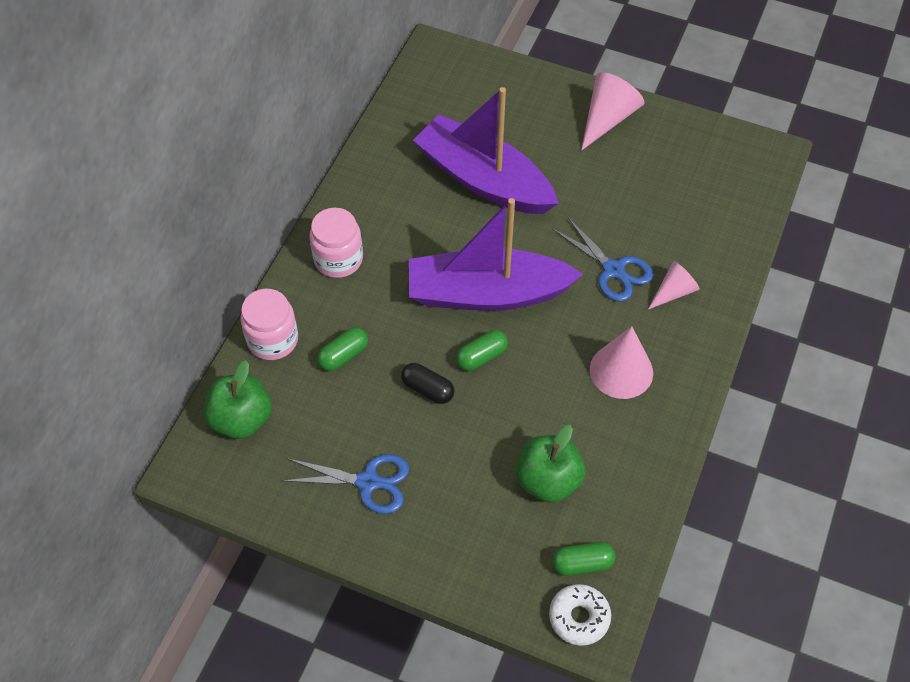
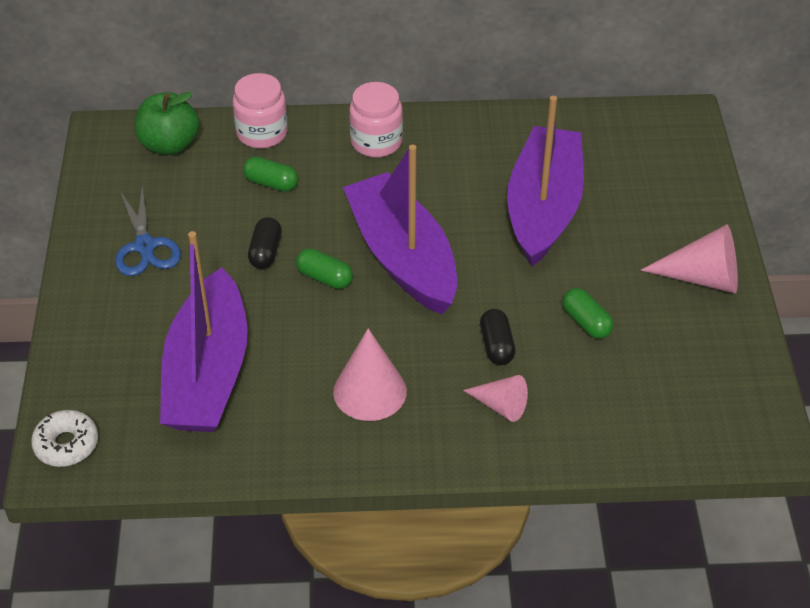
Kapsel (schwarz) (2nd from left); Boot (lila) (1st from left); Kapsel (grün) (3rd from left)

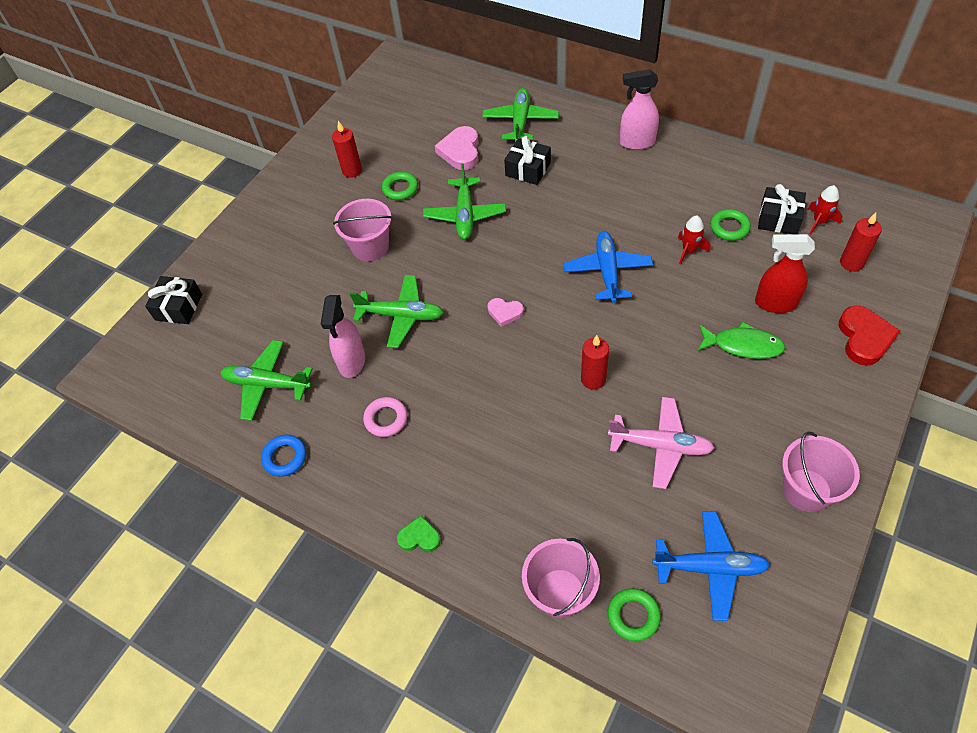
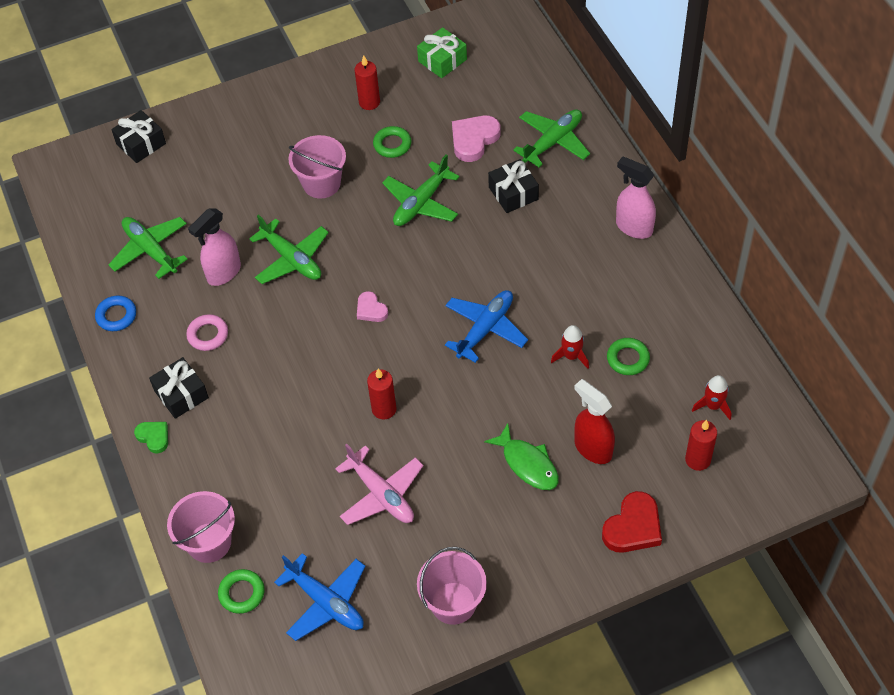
Geschenk (schwarz) (2nd from left); Geschenk (grün)

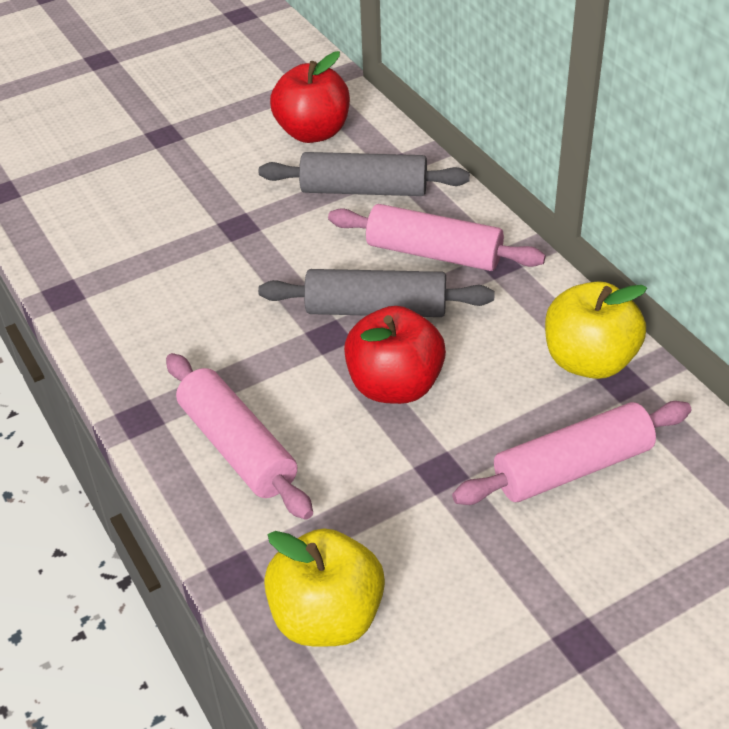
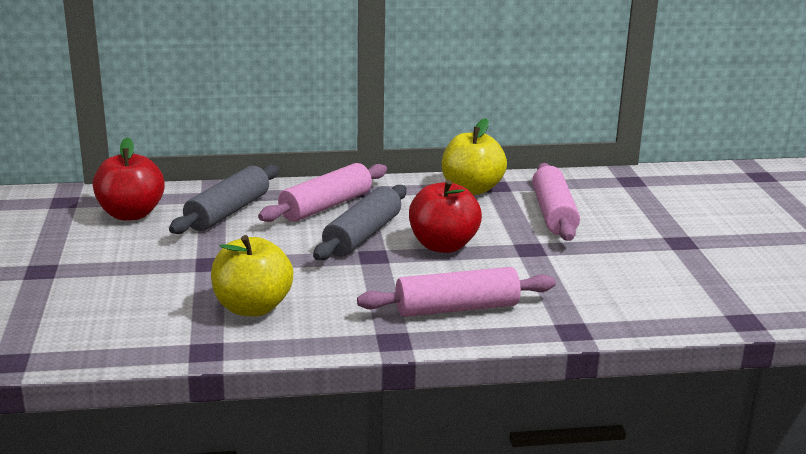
Apfel (gelb) (1st from left)

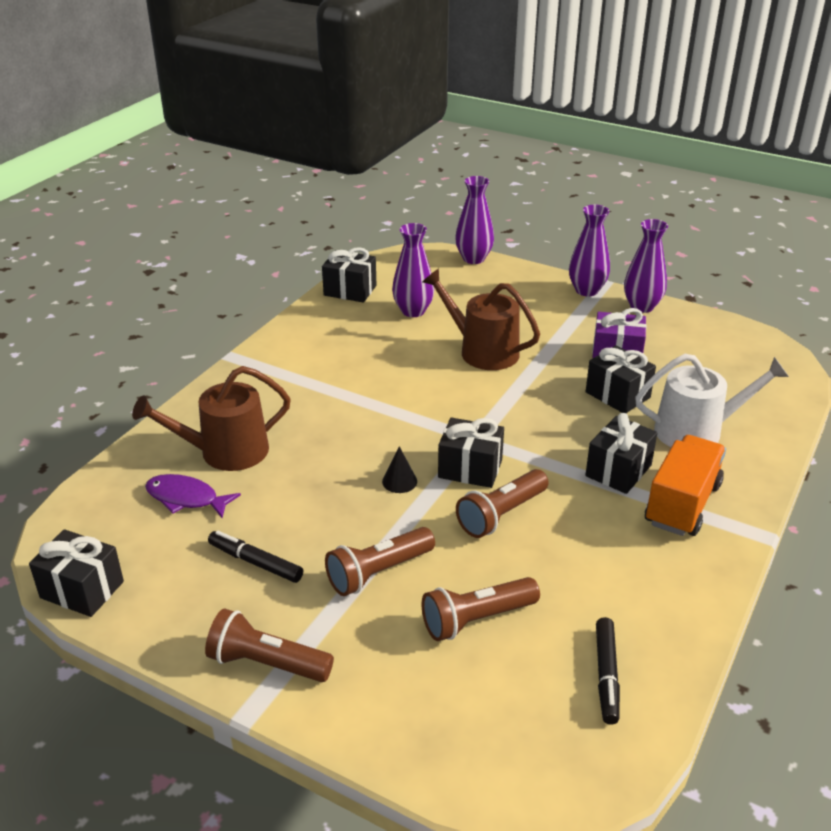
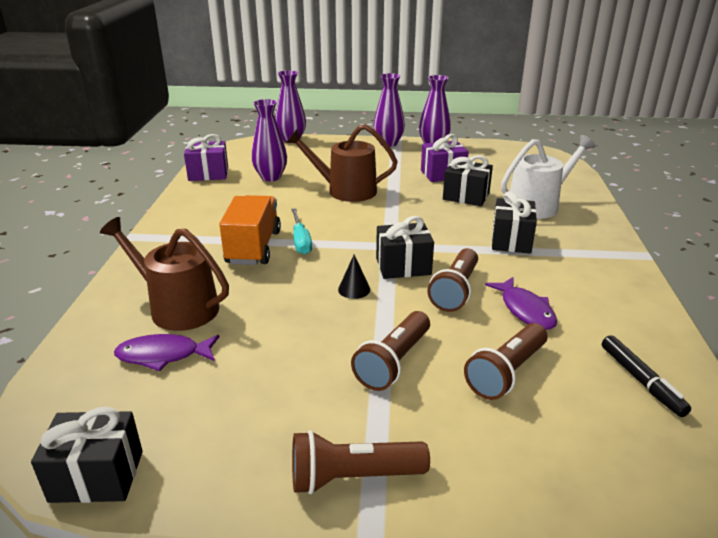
Geschenk (lila) (1st from left); Gießkanne (braun) (1st from left); Lastwagen (orange); Filzstift (schwarz) (1st from left in the first image); Schraubenzieher (türkis); Fisch (lila) (2nd from left)

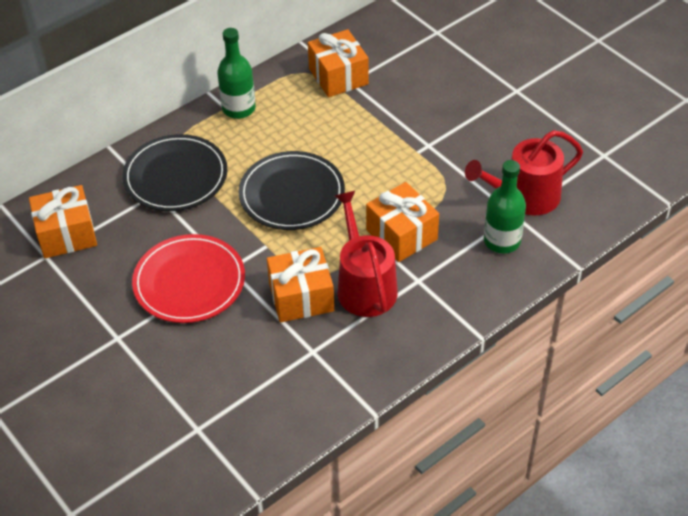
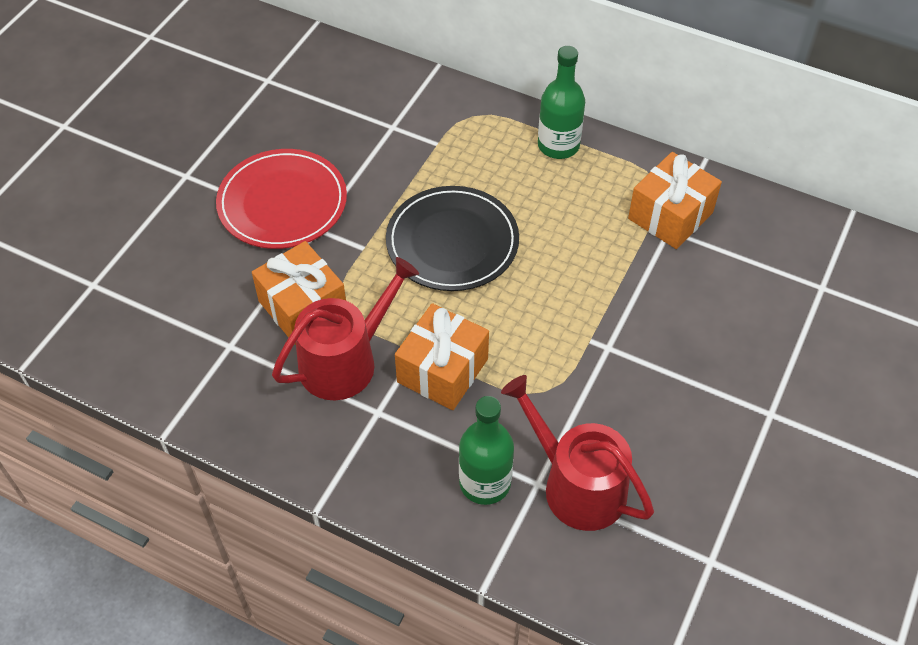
Teller (schwarz) (1st from left in the first image); Geschenk (orange) (1st from left in the first image)

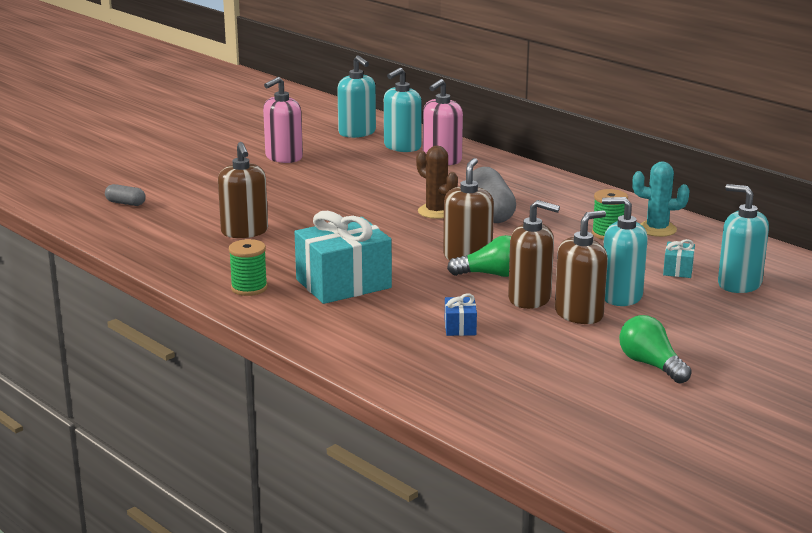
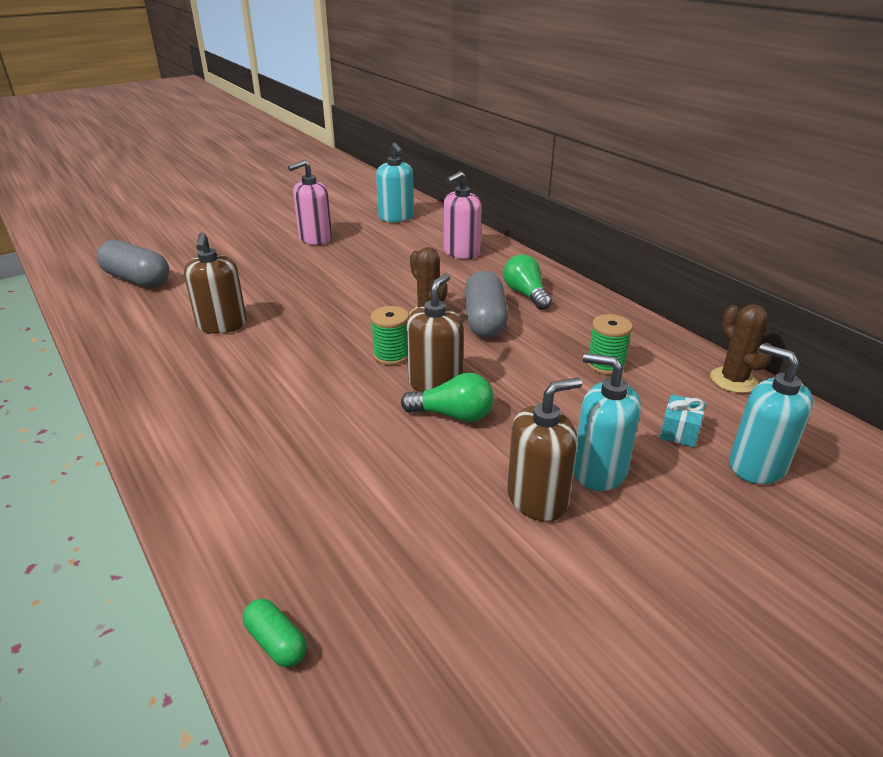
Seifenspender (türkis) (2nd from left in the first image); Kaktus (türkis); Kapsel (grau) (1st from left); Seifenspender (braun) (3rd from left in the first image); Geschenk (türkis) (1st from left in the first image); Garnrolle (grün) (1st from left); Geschenk (blau); Glühbirne (grün) (2nd from left); Kaktus (braun) (2nd from left); Kapsel (grün)

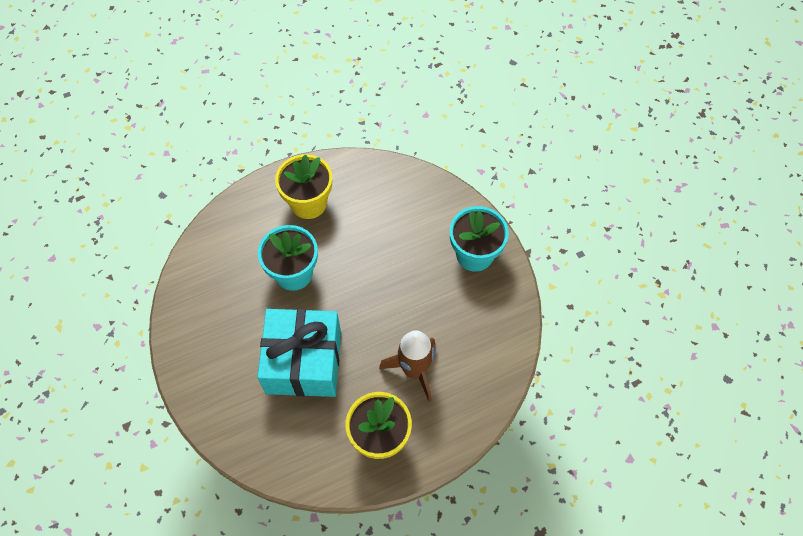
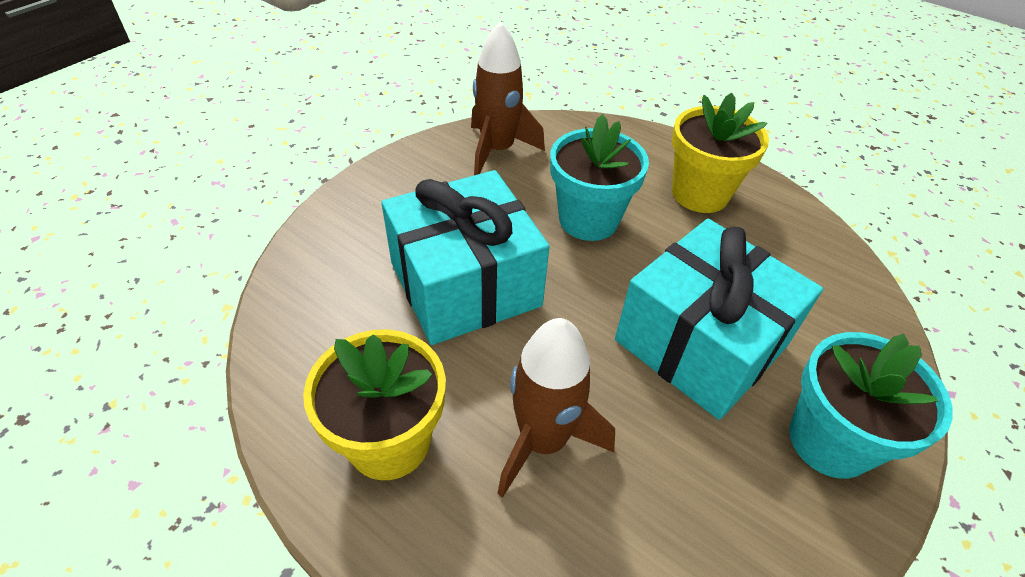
Rakete (braun) (1st from left); Geschenk (türkis) (2nd from left)

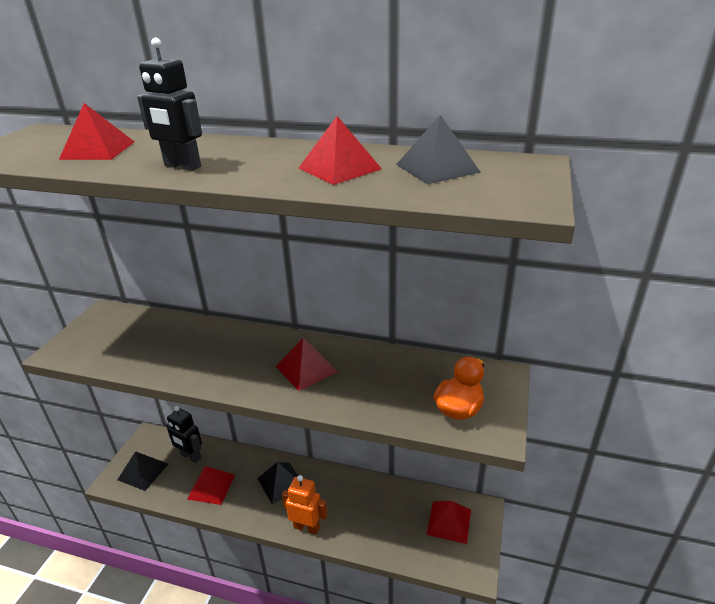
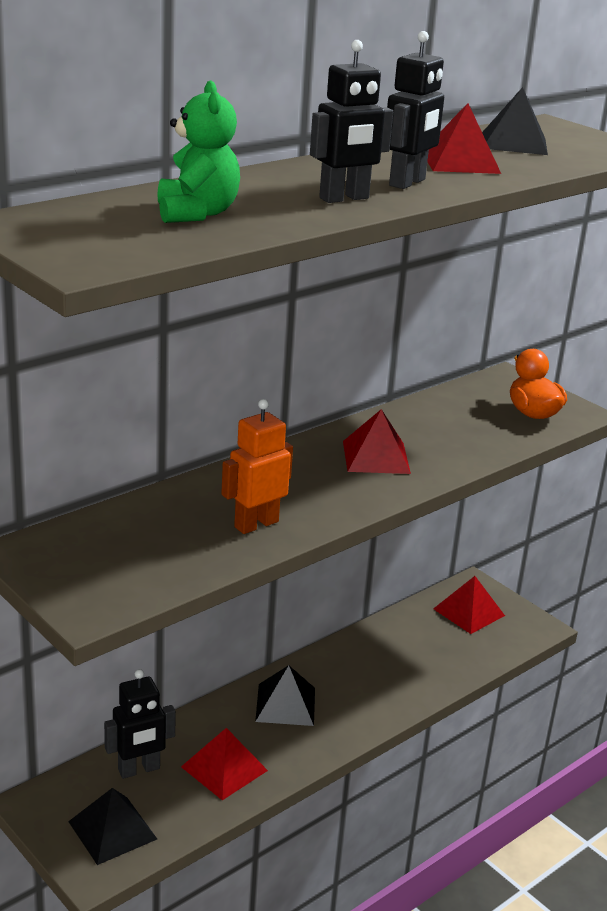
Teddybär (grün); Roboter (orange); Roboter (schwarz) (3rd from left)

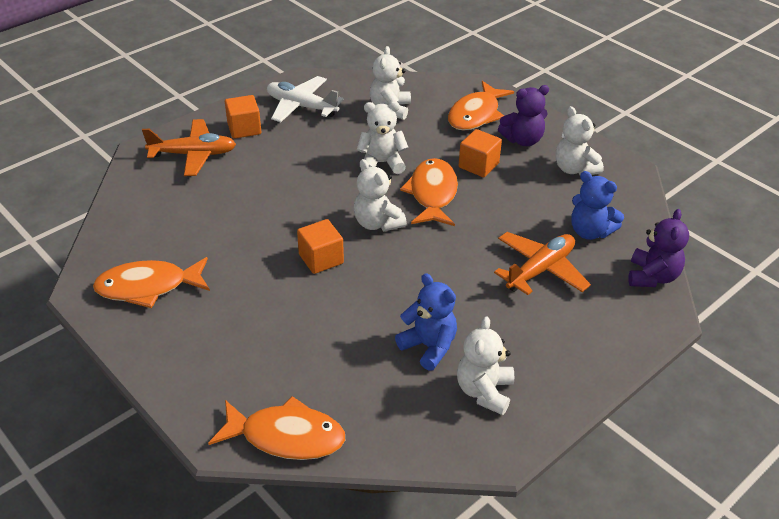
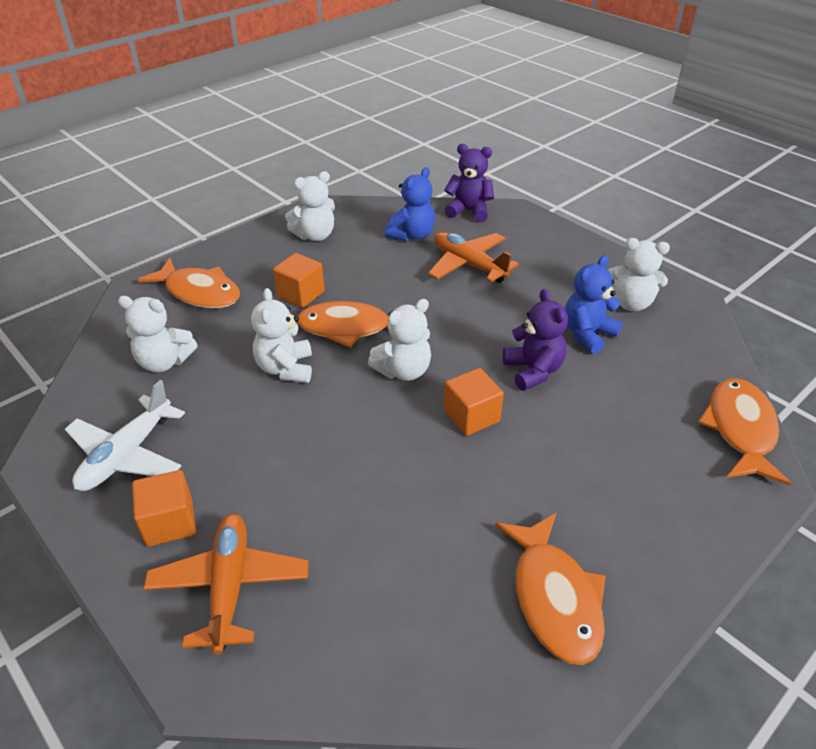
Teddybär (lila) (2nd from left)

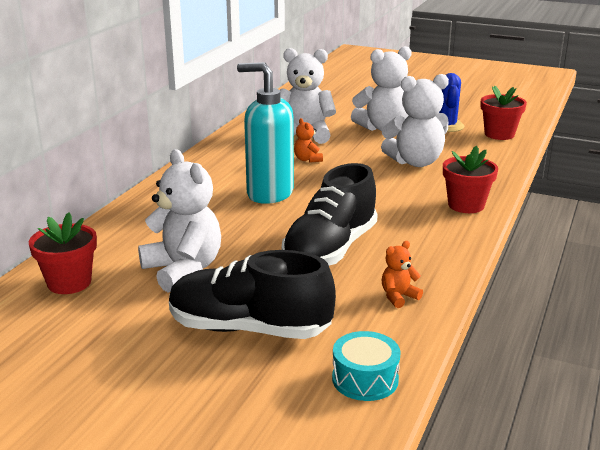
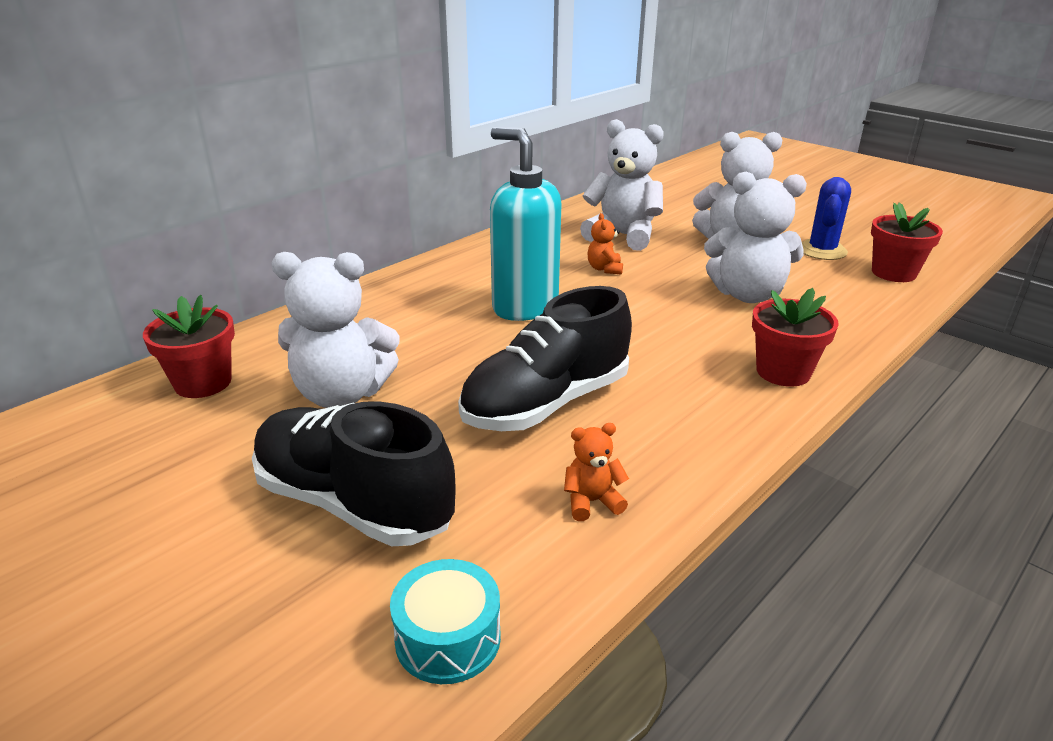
Teddybär (weiß) (1st from left)

